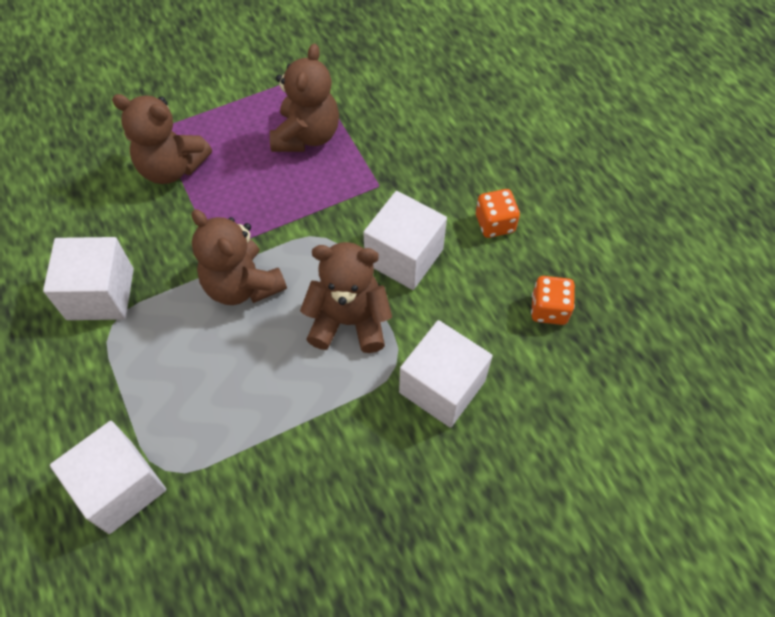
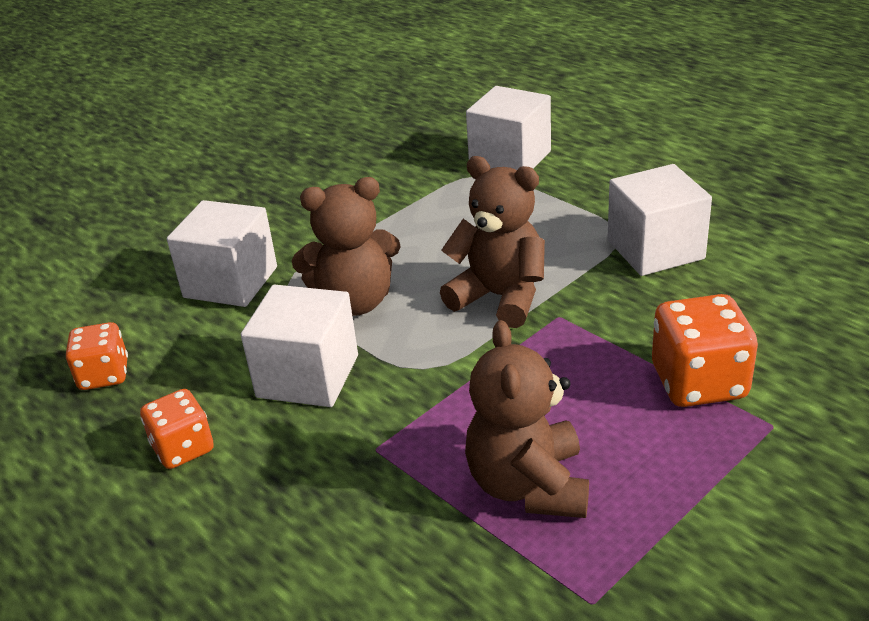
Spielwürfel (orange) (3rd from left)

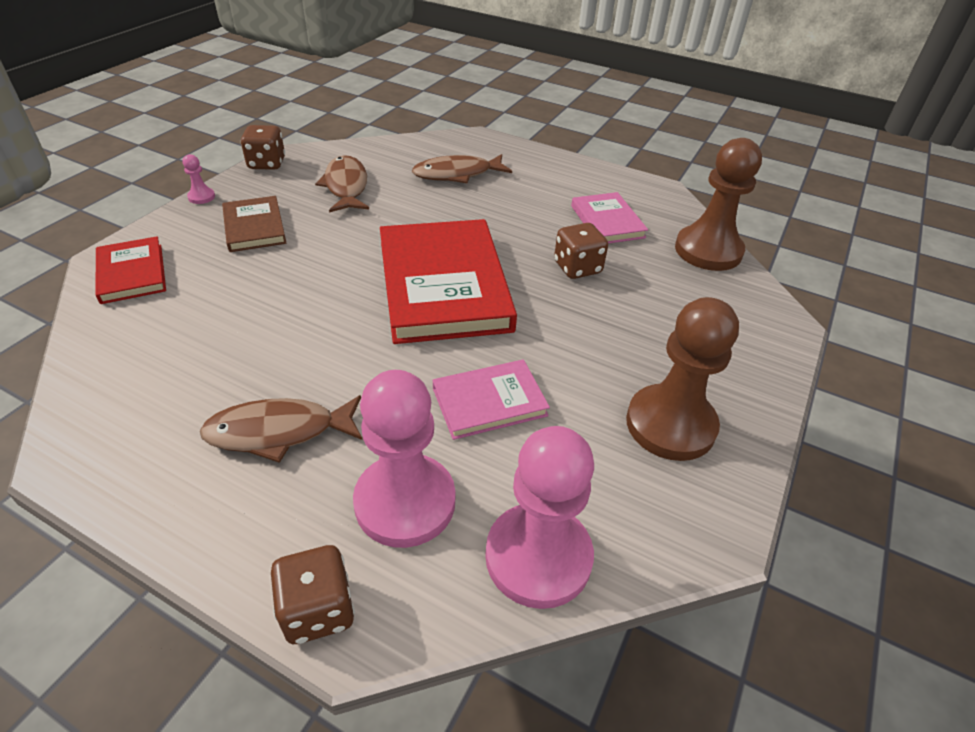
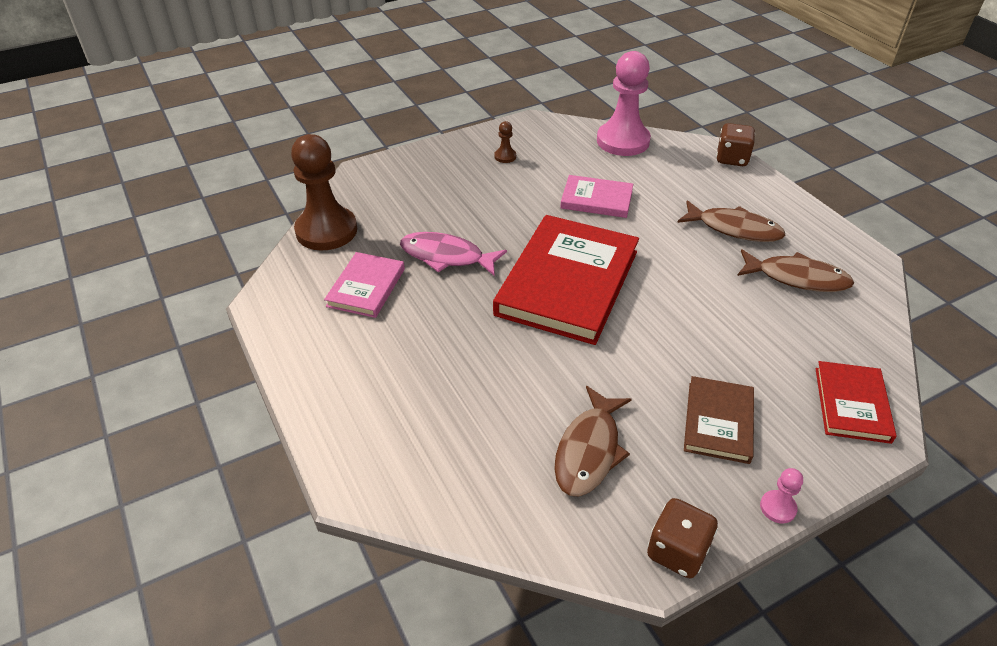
Fisch (braun) (3rd from left); Fisch (rosa); Bauer (braun) (2nd from left); Bauer (rosa) (2nd from left in the first image)

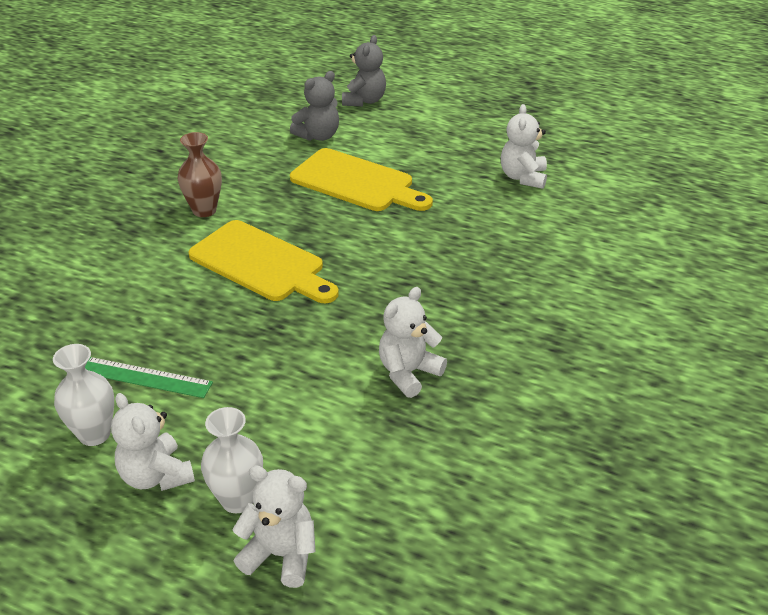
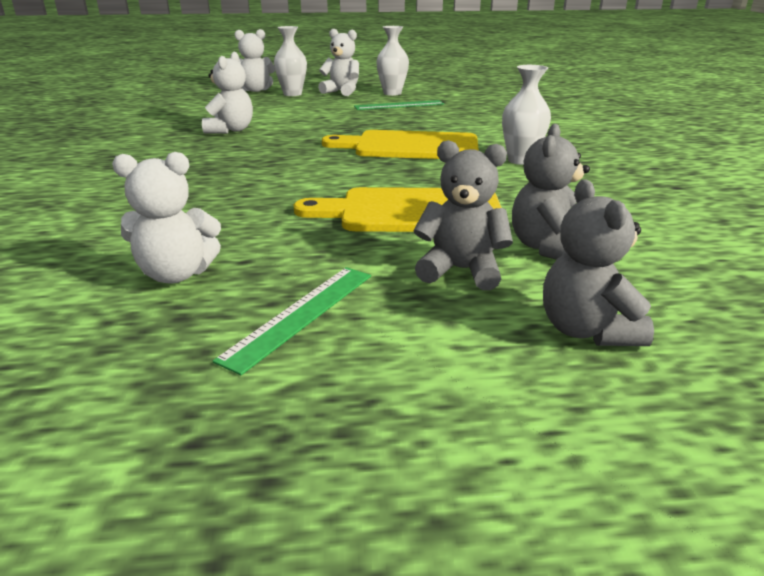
Teddybär (weiß) (1st from left); Vase (weiß) (3rd from left); Teddybär (grau) (1st from left); Lineal (grün) (1st from left)

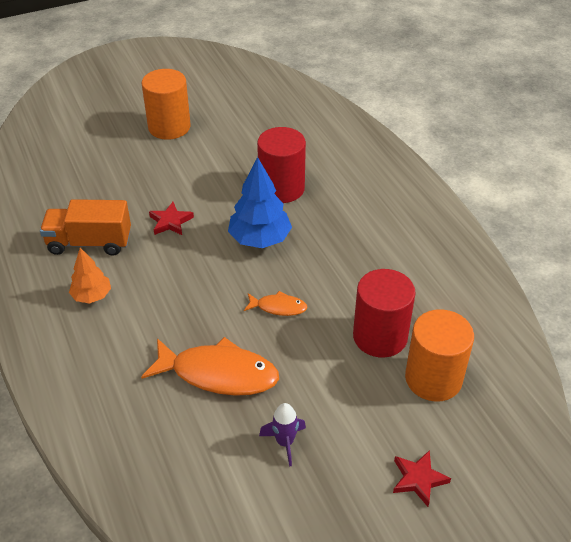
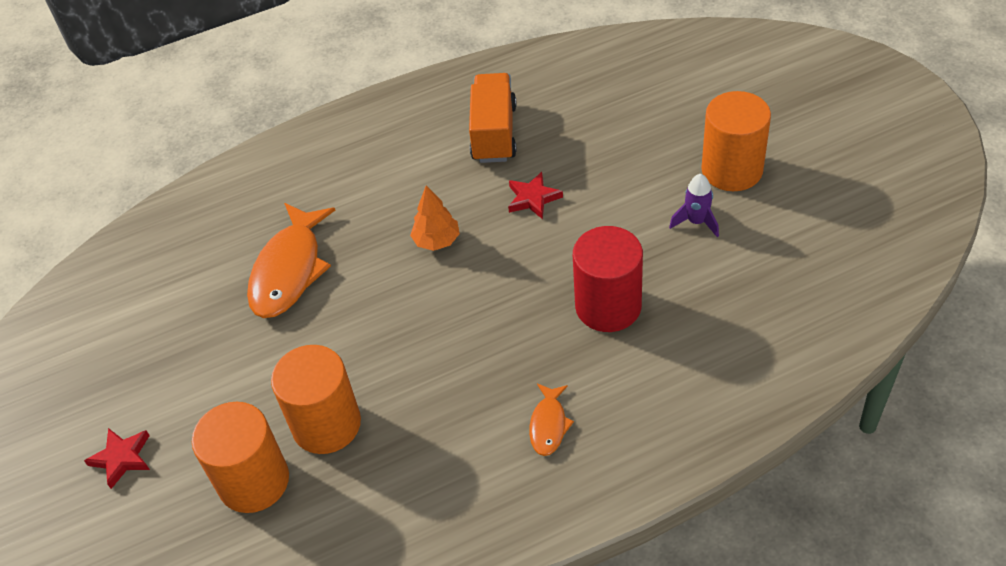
Baum (blau); Baum (orange); Vollzylinder (orange) (2nd from left); Fisch (orange) (2nd from left); Rakete (lila)

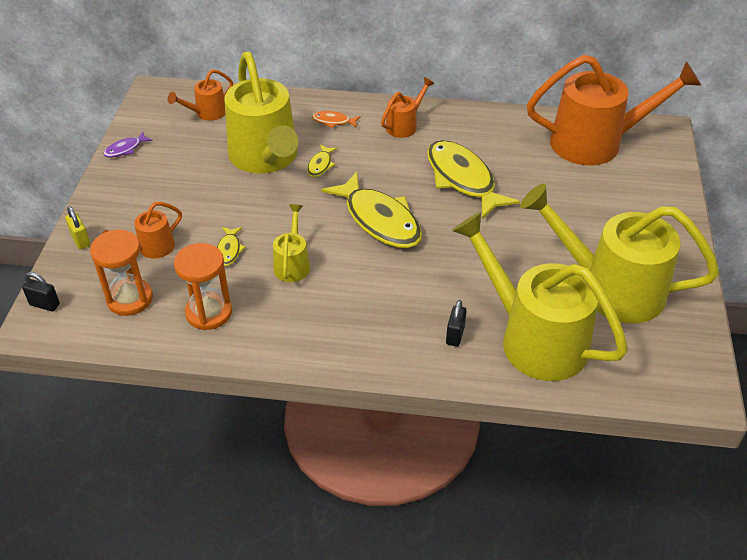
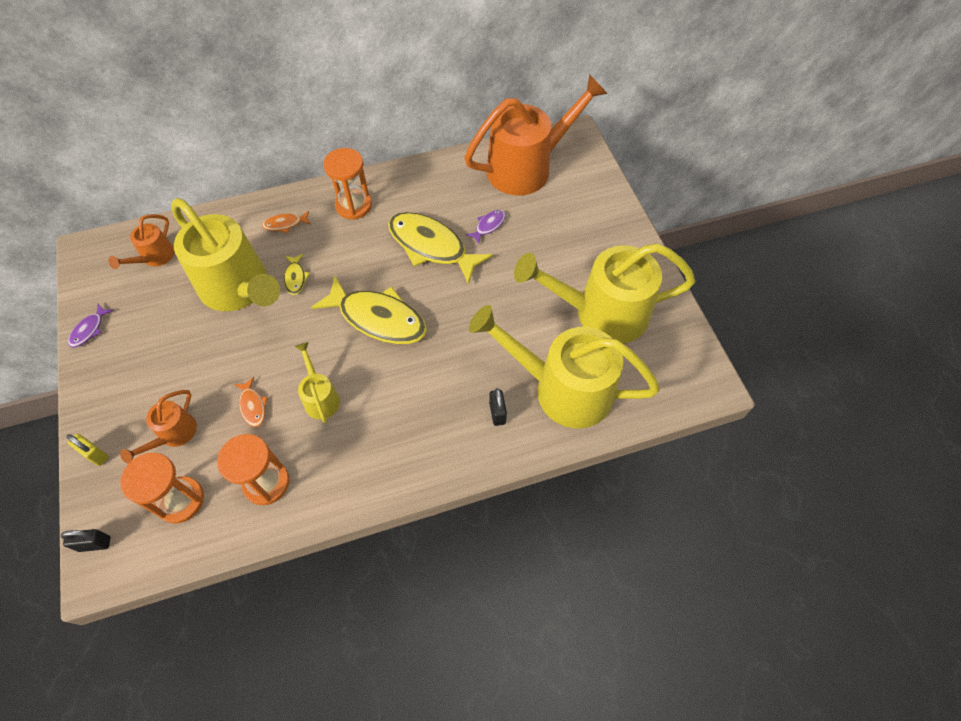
Sanduhr (orange) (3rd from left); Fisch (orange) (1st from left); Fisch (lila) (2nd from left)

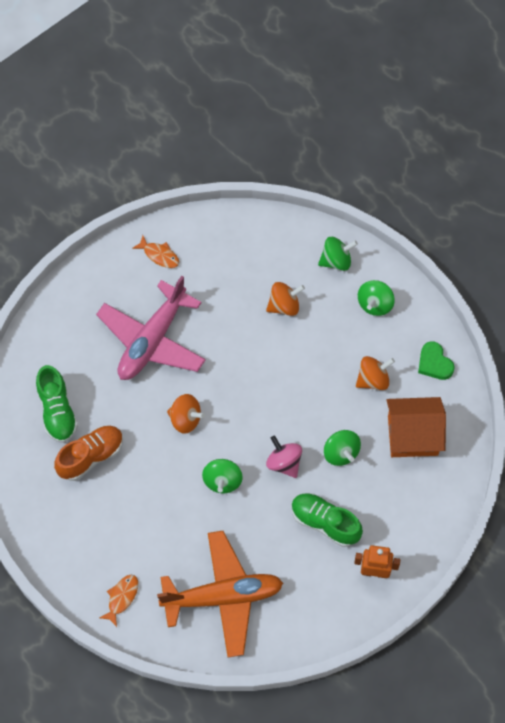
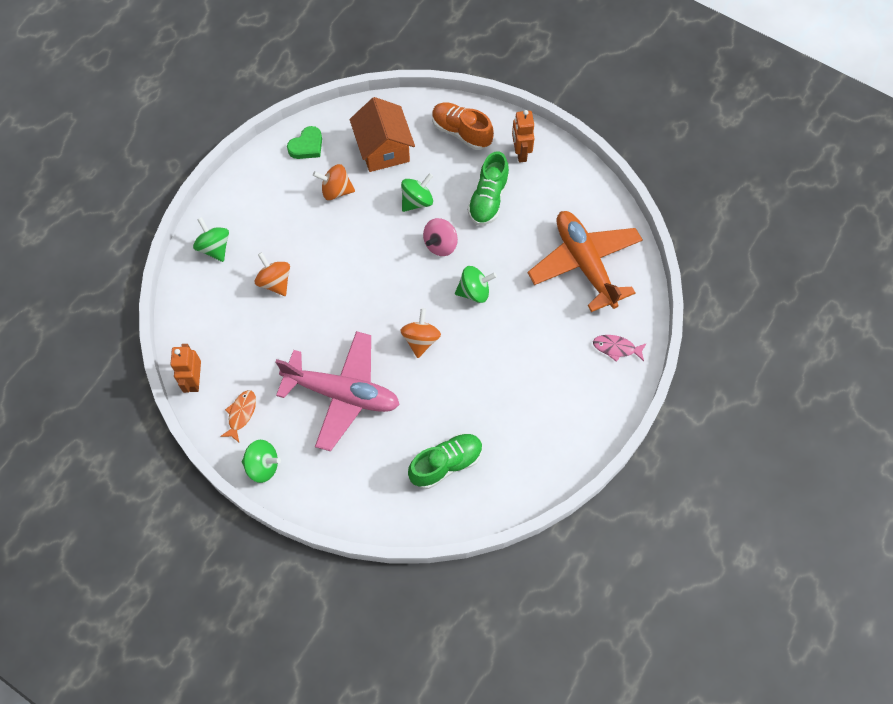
Kreisel (grün) (2nd from left); Kreisel (orange) (2nd from left); Schuh (orange); Fisch (rosa); Roboter (orange) (1st from left)

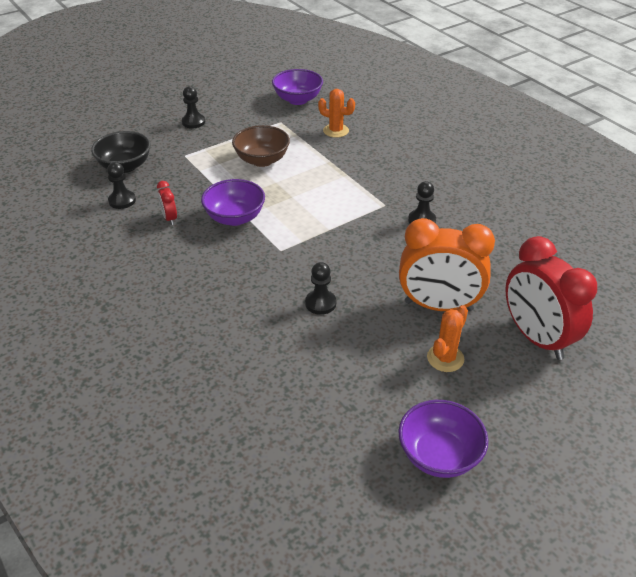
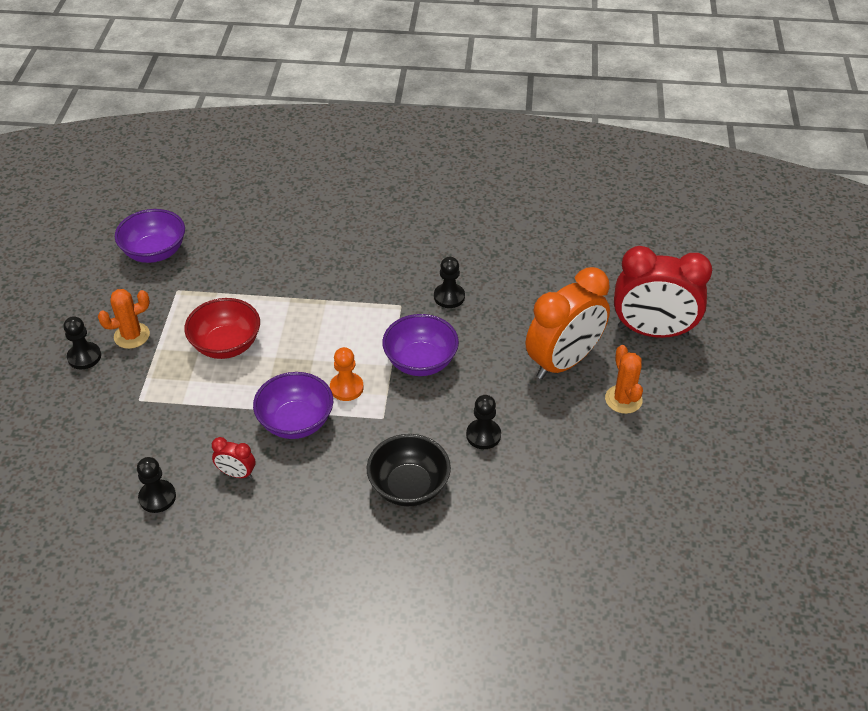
Kaktus (orange) (1st from left); Schüssel (rot); Schüssel (schwarz); Schüssel (lila) (3rd from left); Bauer (orange)

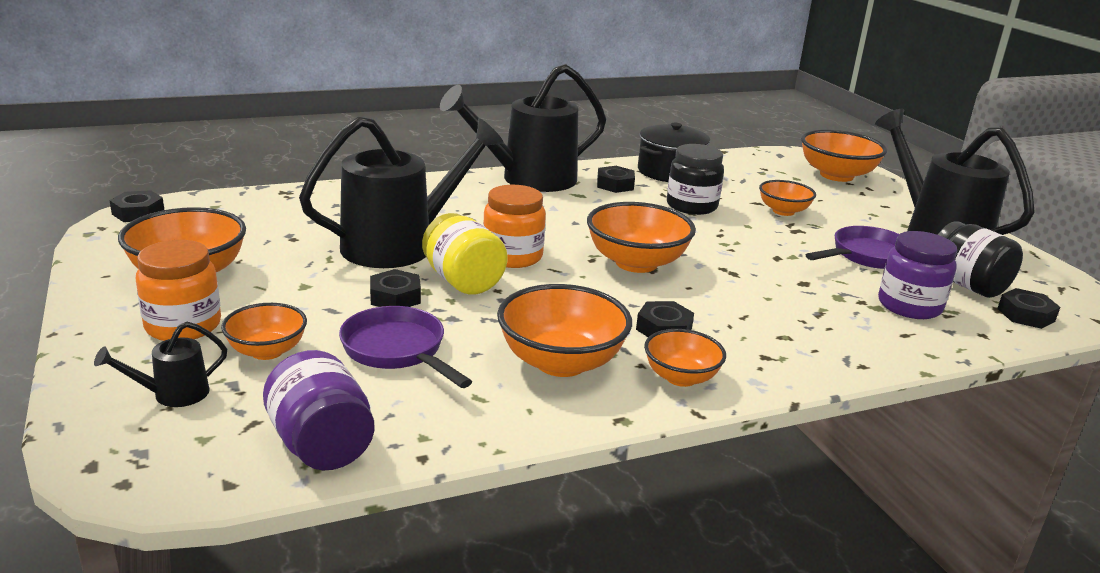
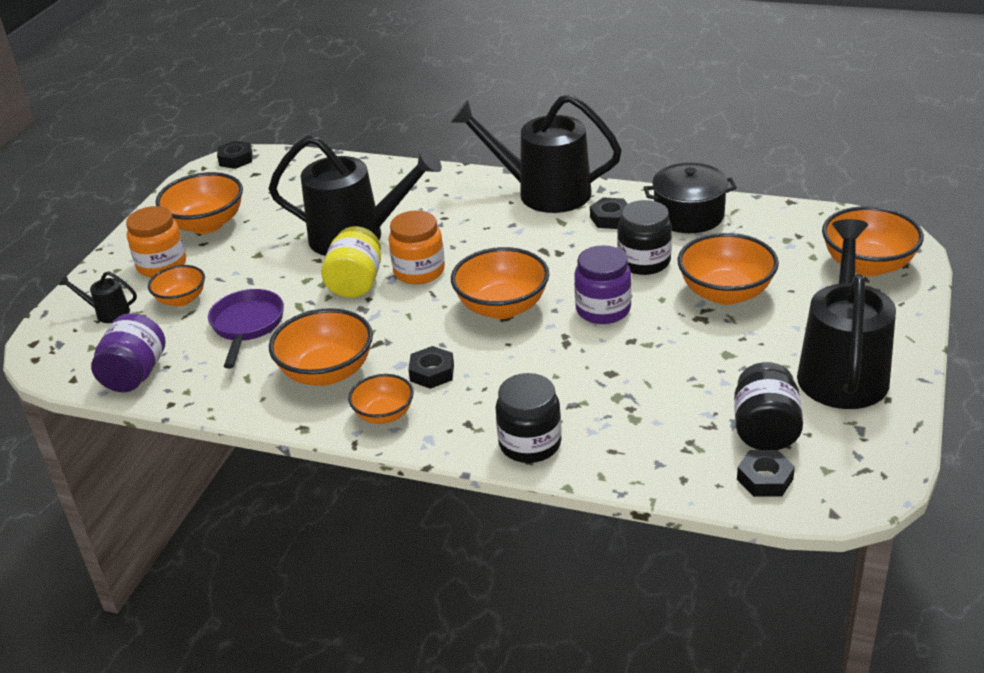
Schüssel (orange) (6th from left); Pfanne (lila) (2nd from left in the first image); Einmachglas (lila) (2nd from left); Sechskantmutter (schwarz) (2nd from left in the first image); Einmachglas (schwarz) (1st from left)

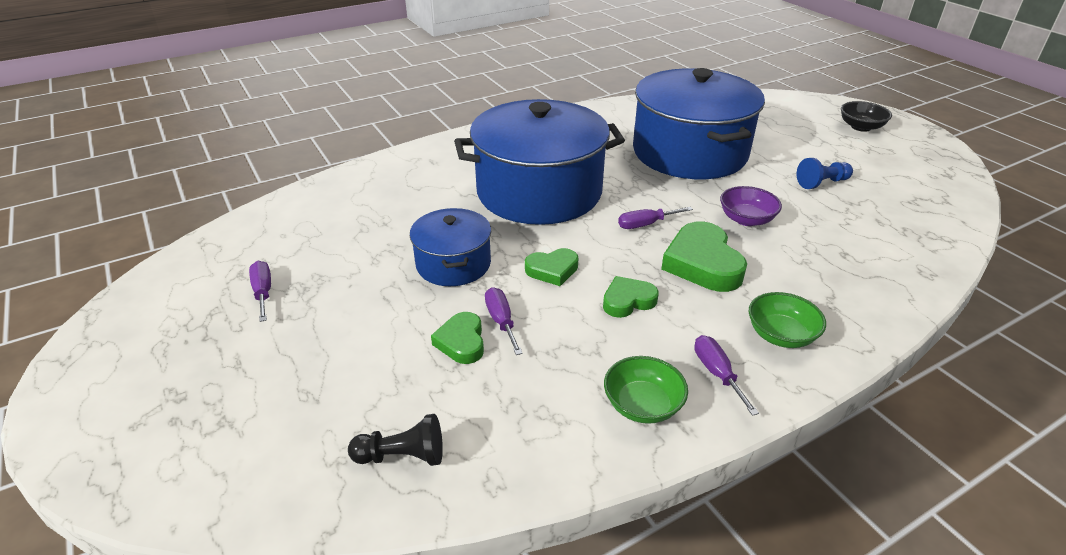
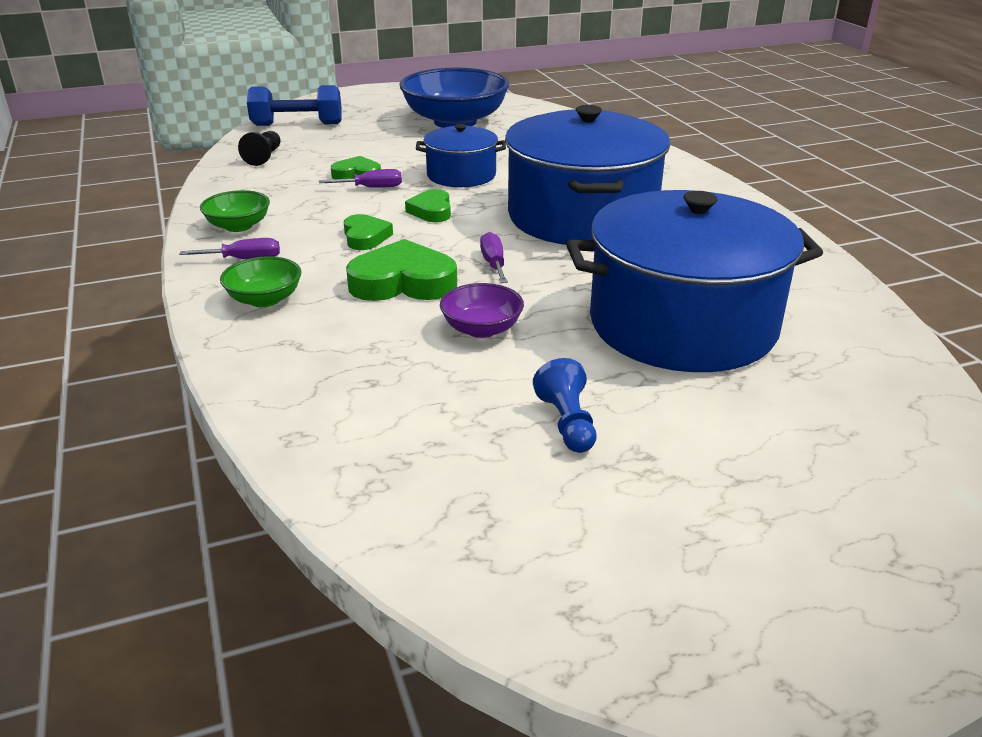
Schüssel (schwarz); Schüssel (blau); Hantel (blau)

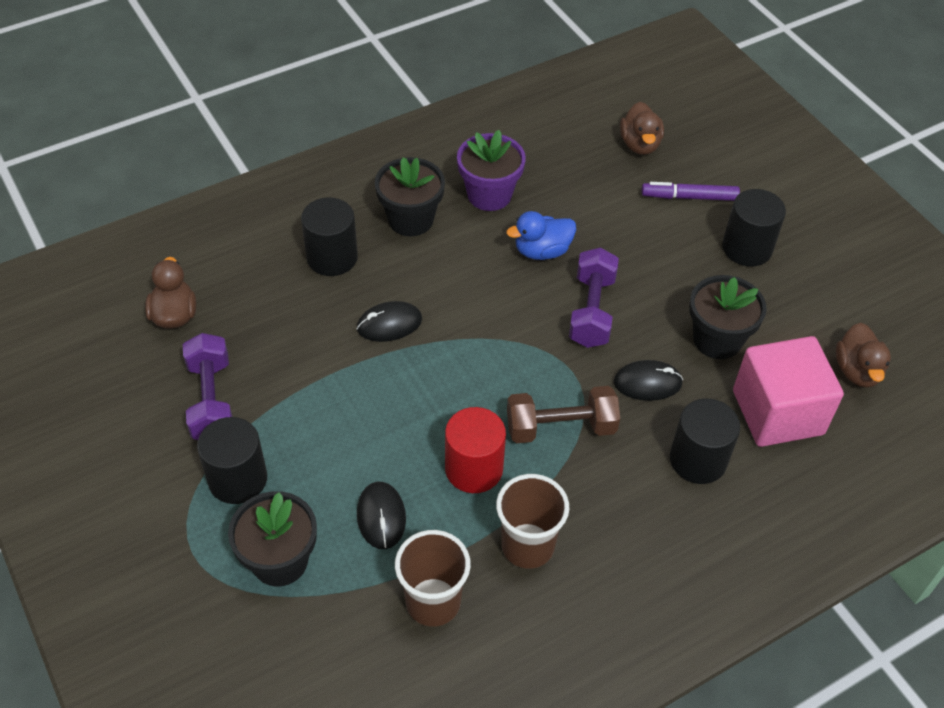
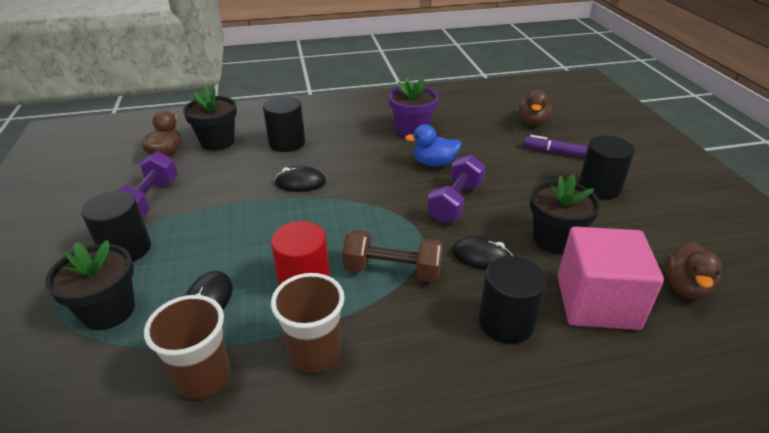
Blumentopf (schwarz) (2nd from left)

